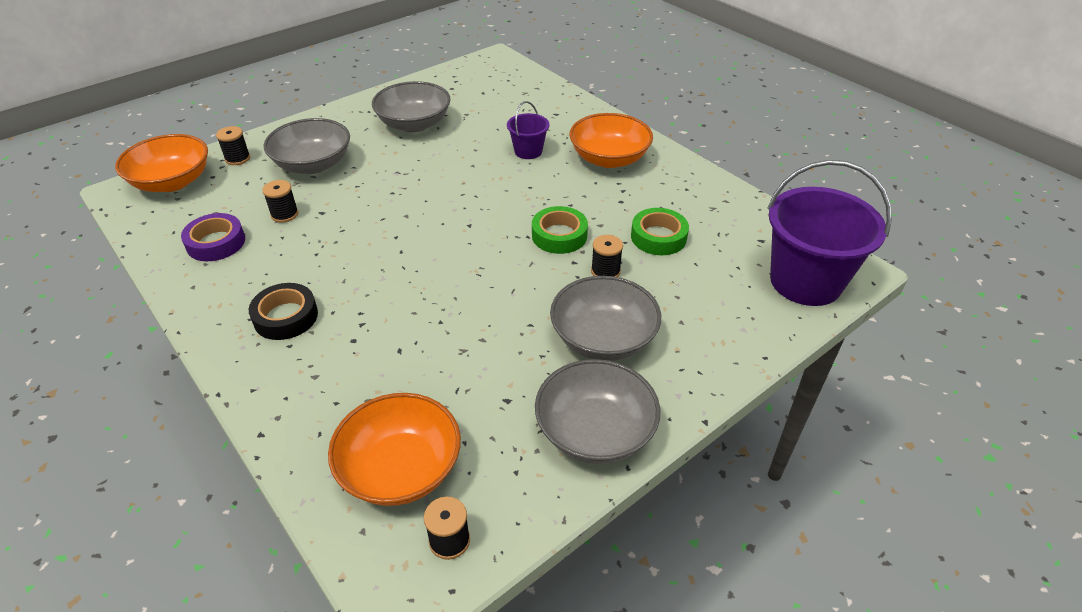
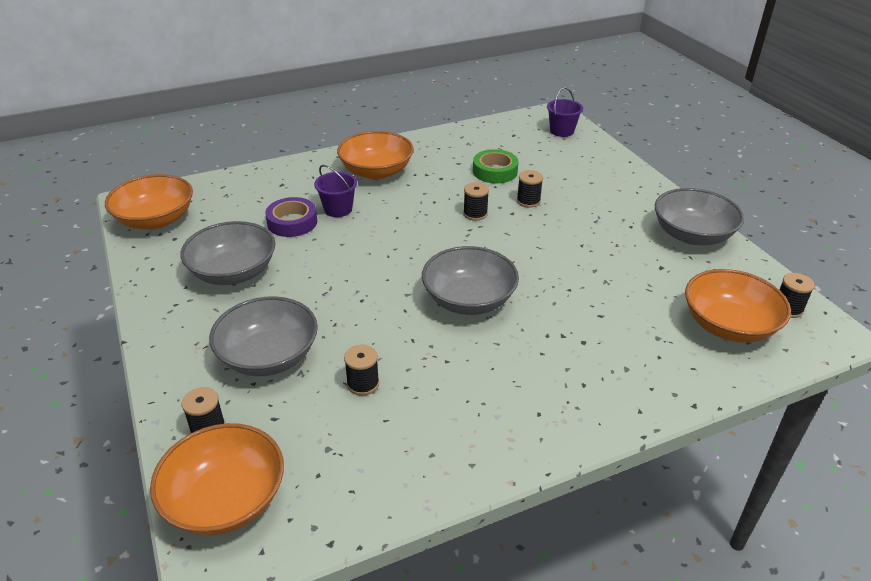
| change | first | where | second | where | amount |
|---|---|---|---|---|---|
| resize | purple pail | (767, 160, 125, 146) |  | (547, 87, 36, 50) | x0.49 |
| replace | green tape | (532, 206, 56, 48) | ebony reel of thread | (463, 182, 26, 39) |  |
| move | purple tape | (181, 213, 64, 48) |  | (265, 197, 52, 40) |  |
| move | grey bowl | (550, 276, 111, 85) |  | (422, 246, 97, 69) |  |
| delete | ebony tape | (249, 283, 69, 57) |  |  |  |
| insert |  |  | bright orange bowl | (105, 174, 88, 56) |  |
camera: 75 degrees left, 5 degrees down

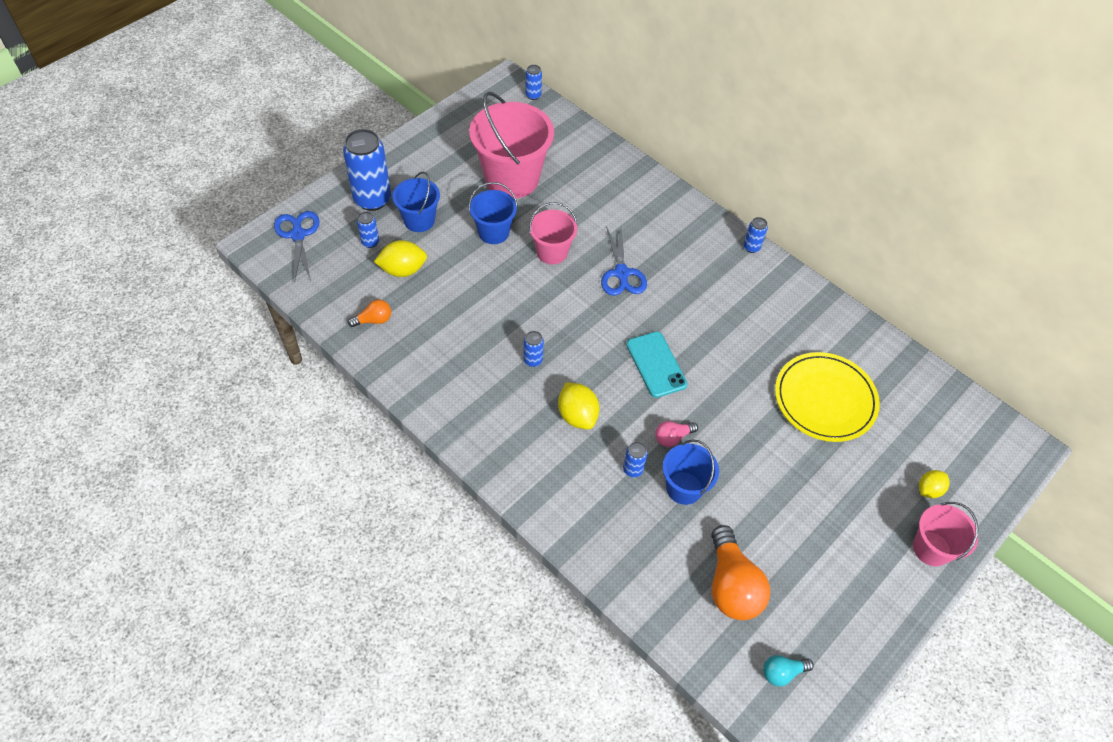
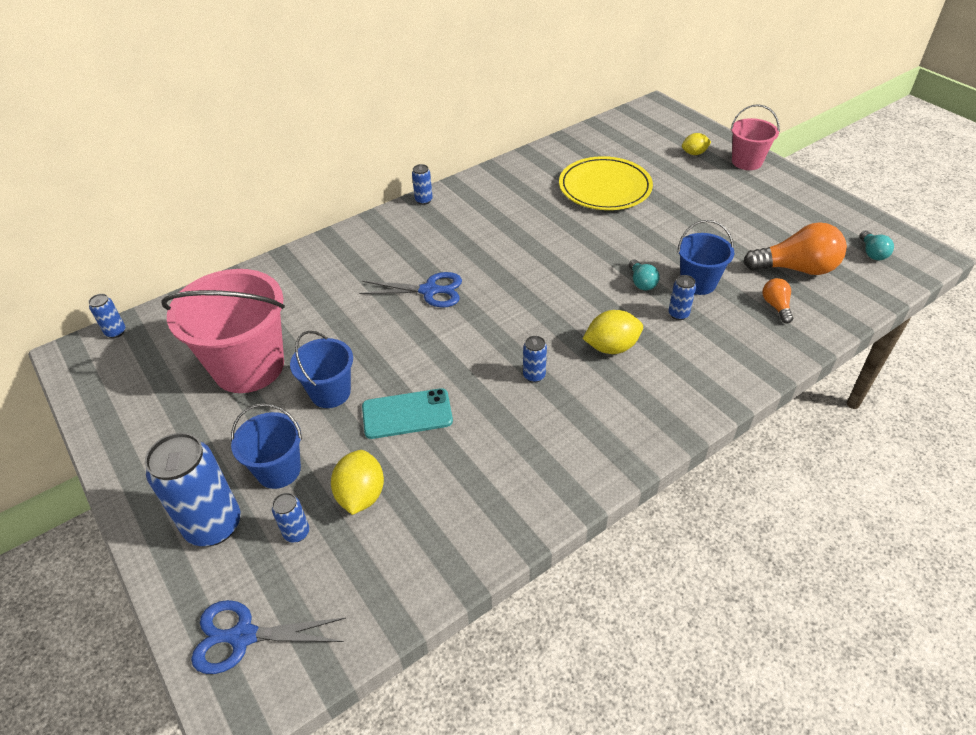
| change | first | where | second | where | amount |
|---|---|---|---|---|---|
| delete | pink pail | (529, 202, 48, 62) |  |  |  |
| move | bright orange light bulb | (348, 300, 43, 27) |  | (763, 278, 30, 45) |  |
| move | turquoise mobile phone | (626, 332, 62, 66) |  | (362, 388, 91, 51) |  |
| recolor | pink light bulb | (655, 421, 43, 26) | turquoise light bulb | (629, 259, 31, 31) |  |
| rotate | yellow citrus fruit | (919, 470, 31, 28) |  | (682, 133, 29, 22) | 75 degrees counterclockwise |
camera: 75 degrees left, 10 degrees down

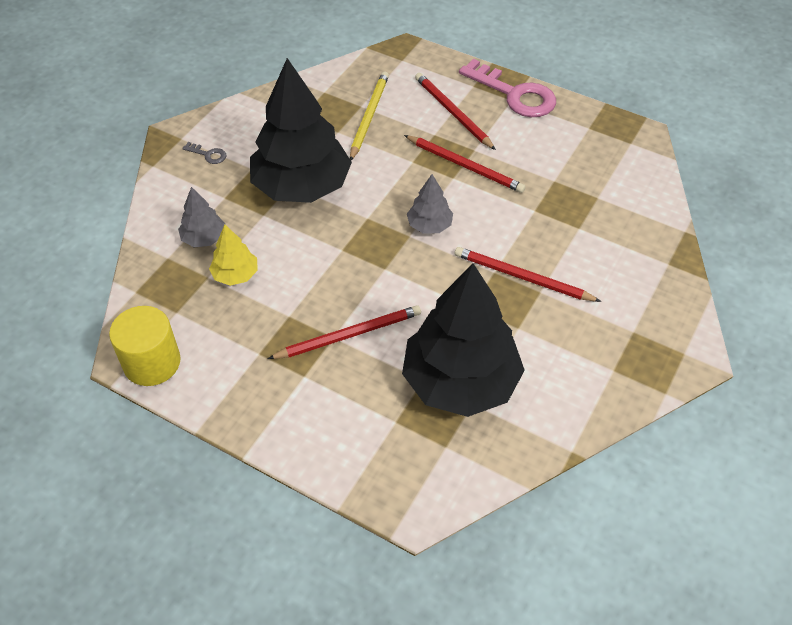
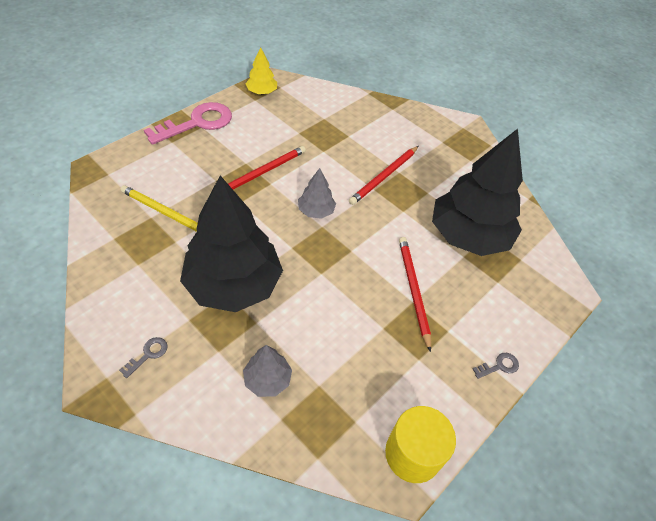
| change | first | where | second | where | amount |
|---|---|---|---|---|---|
| delete | red lead pencil | (415, 73, 81, 77) |  |  |  |
| move | yellow toy tree | (209, 224, 49, 62) |  | (246, 47, 31, 47) |  |
| insert |  |  | grey latchkey | (473, 353, 46, 26) |  |
camera: 80 degrees left, 0 degrees up

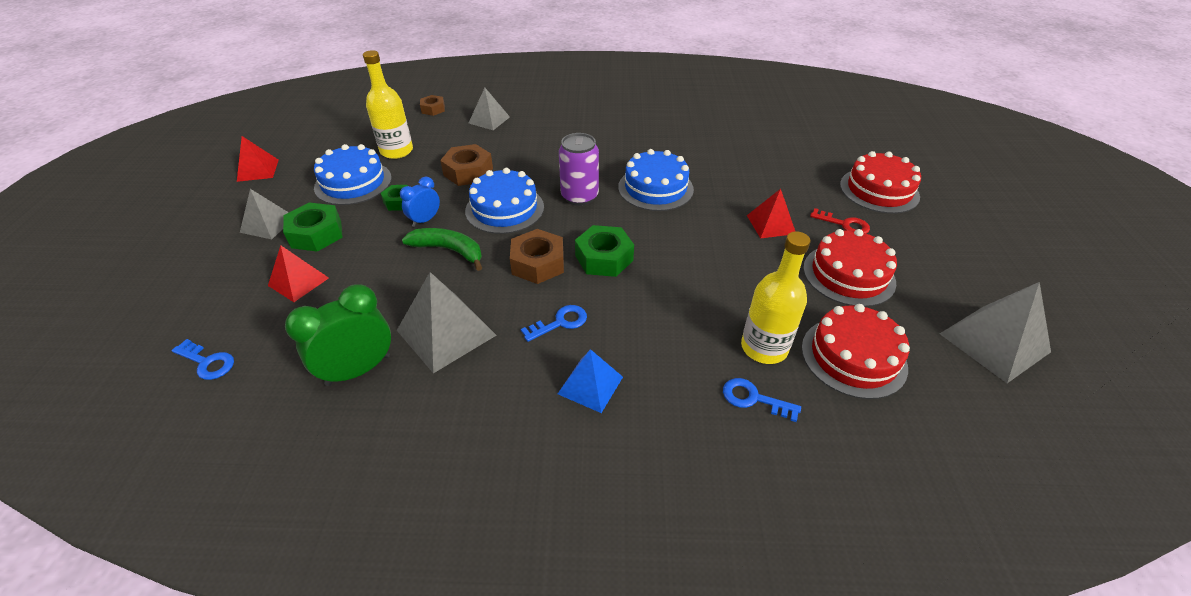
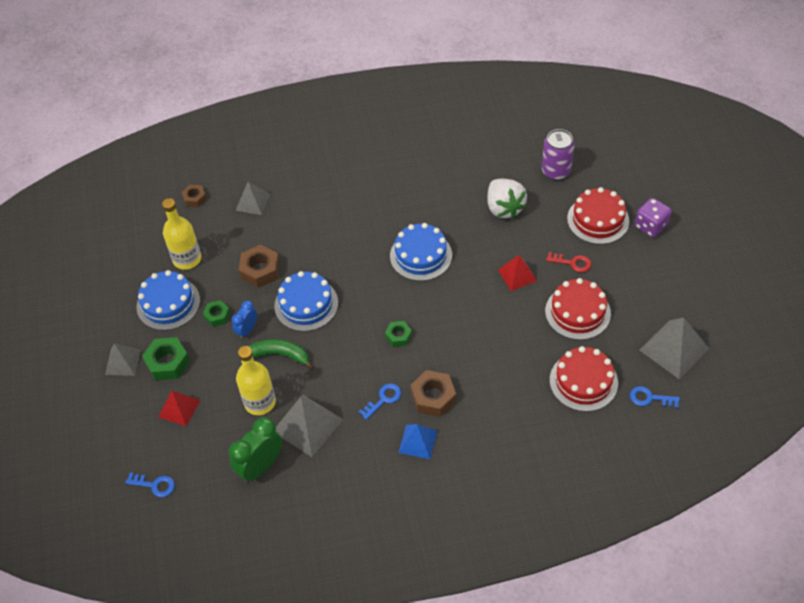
| change | first | where | second | where | amount |
|---|---|---|---|---|---|
| move | purple soda can | (559, 133, 40, 73) |  | (542, 129, 32, 52) |  |
| delete | red solid pyramid | (237, 136, 42, 46) |  |  |  |
| resize | green hexagon nut | (575, 225, 59, 52) |  | (385, 321, 27, 26) | x0.60 |
| move | russet hexagon nut | (510, 229, 54, 55) |  | (411, 370, 45, 47) |  |
| move | yellow bottle | (741, 231, 70, 133) |  | (236, 346, 40, 69) |  |
| move | cobalt latchkey | (723, 378, 78, 44) |  | (630, 386, 50, 22) |  |
| insert |  |  | pure white berry | (487, 179, 40, 40) |  |
| insert |  |  | purple dice | (635, 198, 37, 40) |  |
camera: 10 degrees left, 10 degrees up

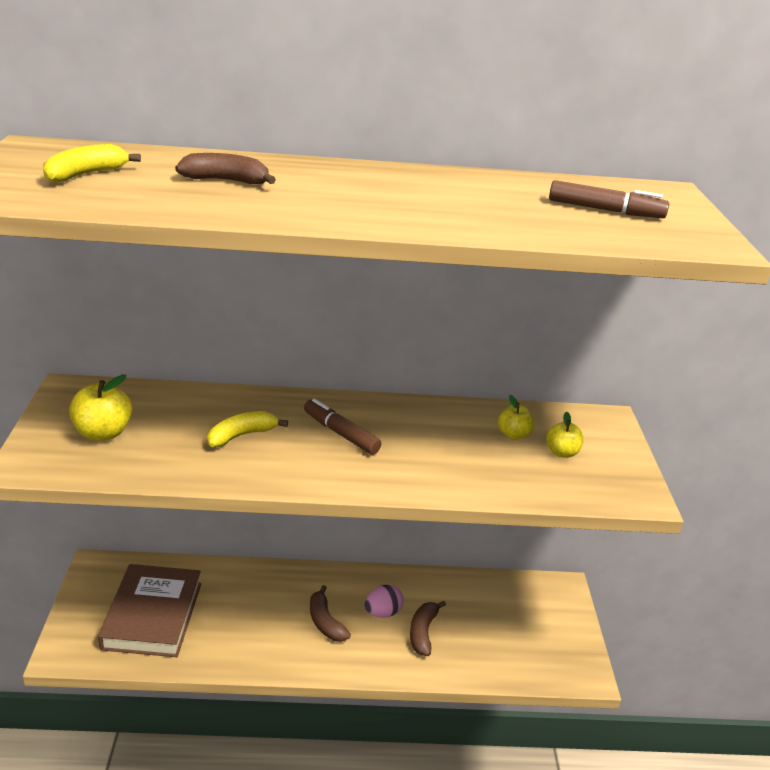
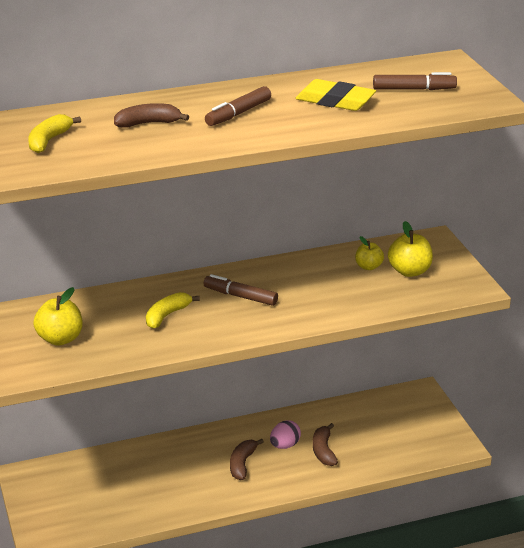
| change | first | where | second | where | amount |
|---|---|---|---|---|---|
| resize | yellow apple | (546, 412, 38, 46) |  | (388, 221, 45, 56) | x1.55 |
| delete | russet hardback | (98, 564, 103, 93) |  |  |  |
| rotate | russet toy banana | (310, 585, 41, 57) |  | (230, 439, 34, 41) | 60 degrees clockwise |
| insert |  |  | yellow eraser | (295, 79, 81, 32) |  |
| insert |  |  | russet marker | (205, 86, 66, 40) |  |
camera: 15 degrees left, 0 degrees up

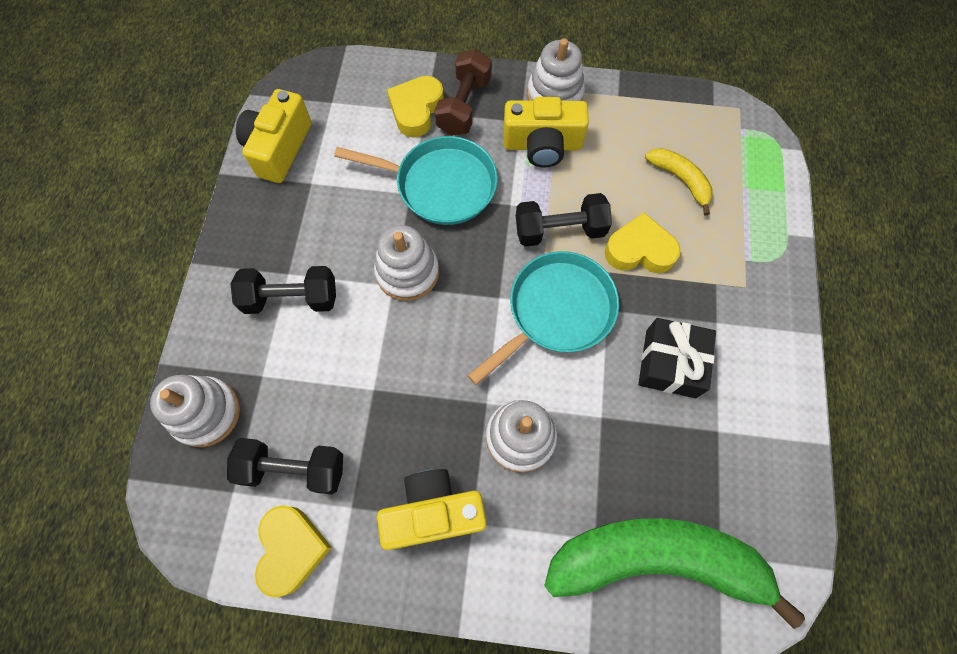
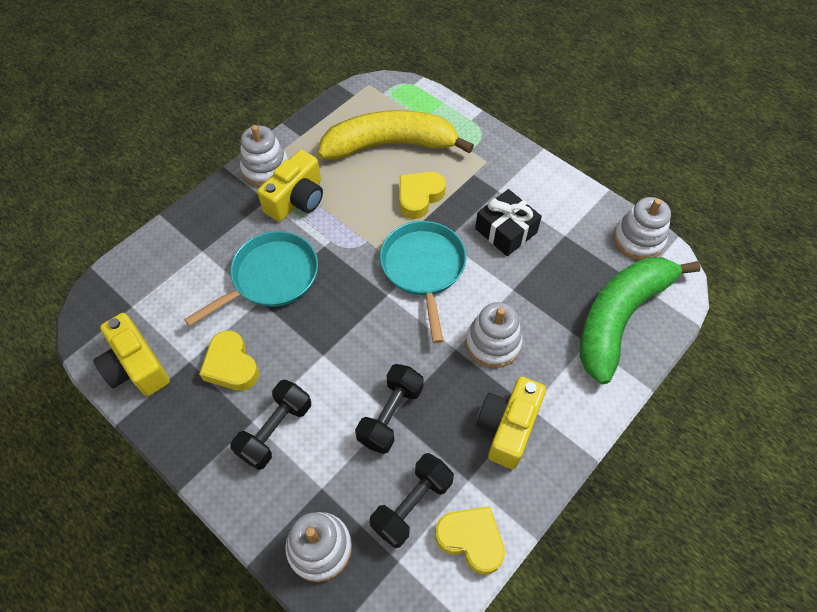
| change | first | where | second | where | amount |
|---|---|---|---|---|---|
| delete | russet dumbbell | (434, 49, 58, 87) |  |  |  |
| move | yellow heart | (387, 76, 57, 62) |  | (199, 331, 60, 60) |  |
| resize | yellow toy banana | (645, 148, 68, 67) |  | (318, 110, 156, 50) | x2.20 |
| move | ebony dumbbell | (516, 193, 96, 54) |  | (355, 364, 69, 90) |  |
| move | pure white stacking toy | (374, 225, 65, 76) |  | (614, 197, 57, 63) |  |
camera: 55 degrees left, 10 degrees down

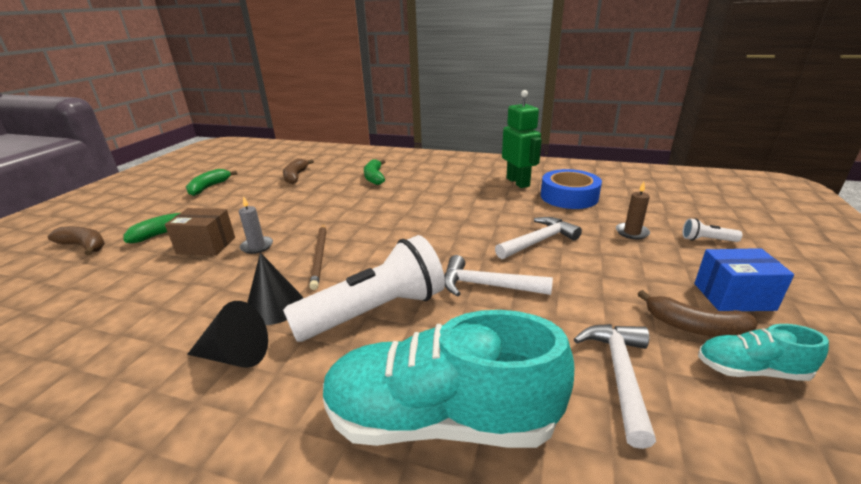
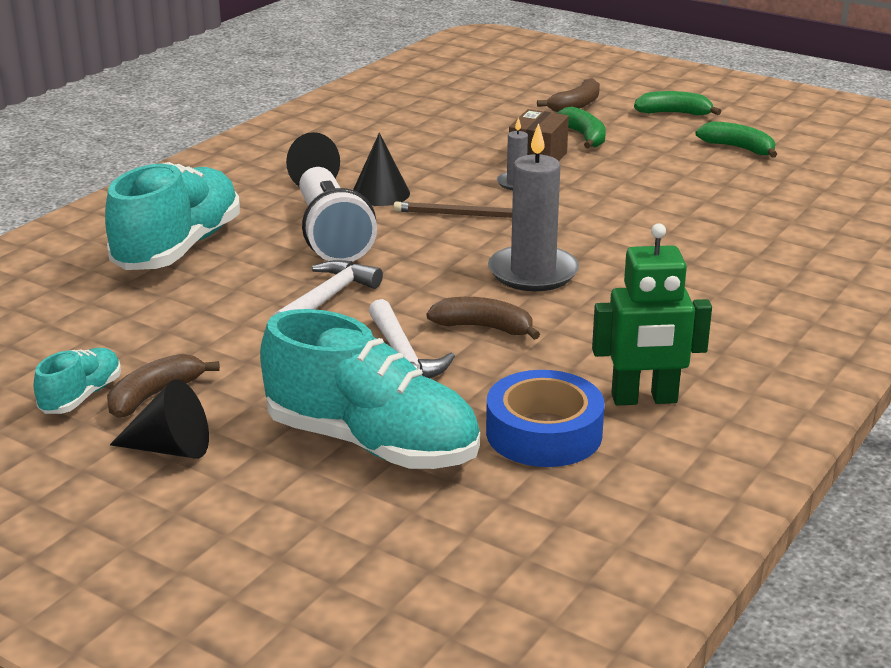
| change | first | where | second | where | amount |
|---|---|---|---|---|---|
| move | russet toy banana | (283, 159, 31, 25) |  | (427, 297, 113, 43) |  |
| move | green toy banana | (364, 159, 21, 26) |  | (634, 91, 87, 24) |  |
| replace | russet pillar candle | (616, 182, 34, 58) | turquoise sneaker | (260, 309, 220, 160) |  |
| delete | pure white torch | (682, 218, 60, 24) |  |  |  |
| replace | cobalt box | (694, 248, 100, 63) | ebony solid cone | (110, 379, 99, 80) |  |
| delete | pure white hammer | (574, 324, 82, 125) |  |  |  |
| insert |  |  | grey pillar candle | (488, 123, 91, 168) |  |
camera: 105 degrees right, 0 degrees up

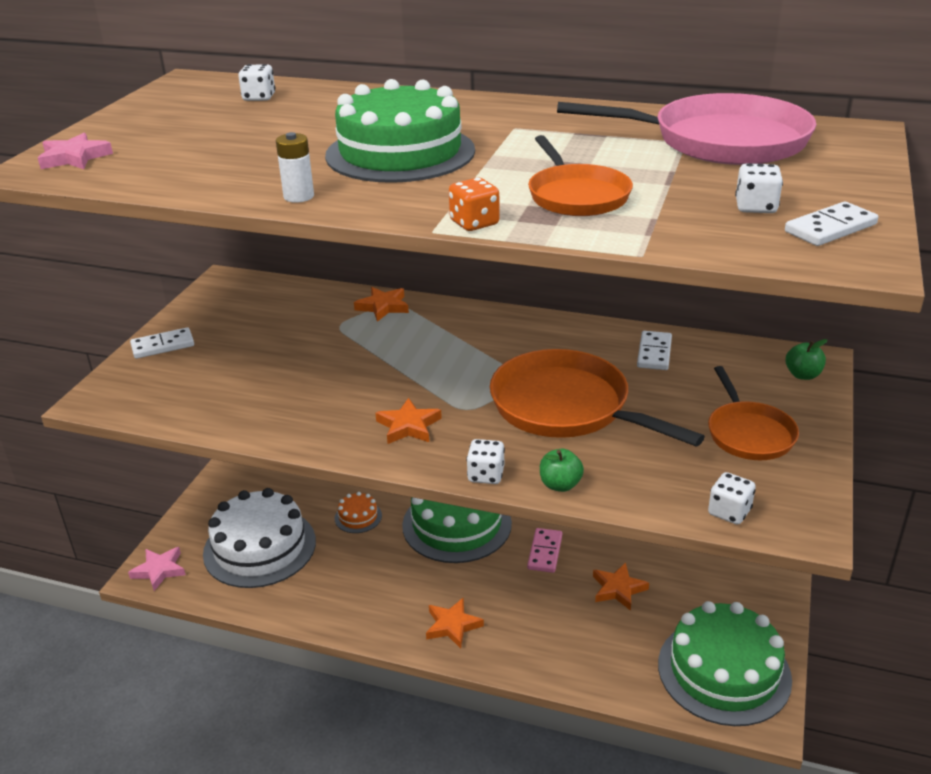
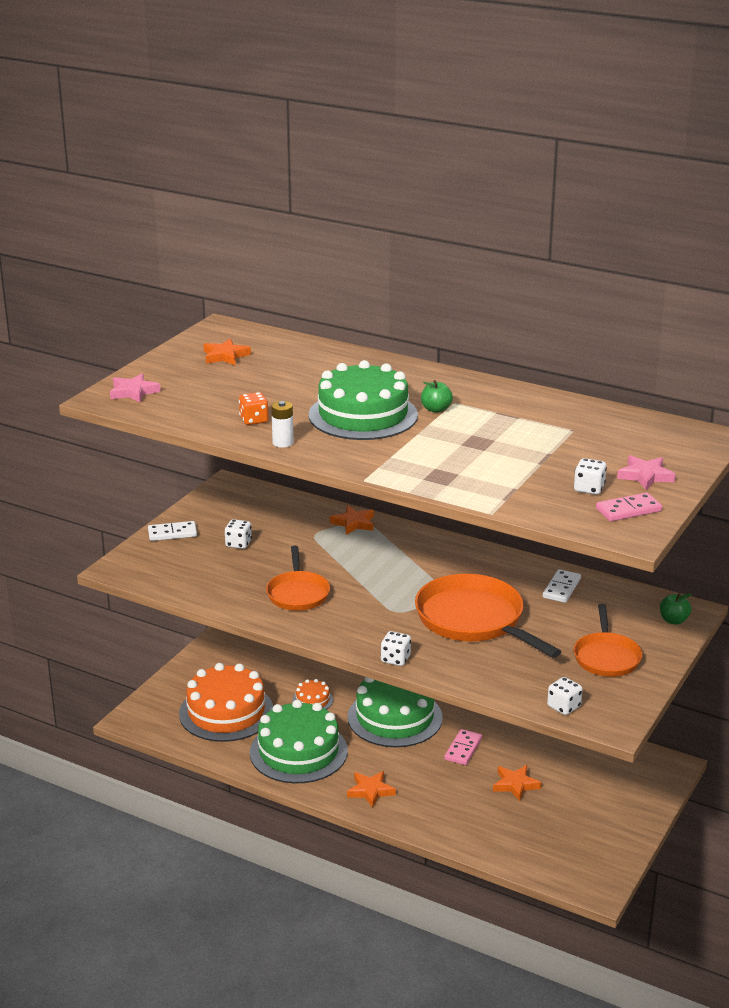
| change | first | where | second | where | amount |
|---|---|---|---|---|---|
| move | pure white dice | (238, 64, 37, 37) |  | (225, 519, 27, 30) |  |
| delete | pink frying pan | (557, 93, 259, 72) |  |  |  |
| move | bright orange frying pan | (528, 135, 105, 81) |  | (266, 546, 64, 65) |  |
| move | bright orange dice | (449, 178, 51, 53) |  | (239, 392, 29, 33) |  |
| recolor | pure white domino tile | (785, 202, 93, 44) | pink domino tile | (596, 493, 66, 28) |  |
| move | bright orange star shape | (375, 398, 67, 46) |  | (204, 338, 47, 28) |  |
| move | green apple | (540, 449, 44, 43) |  | (421, 380, 32, 33) |  |
| recolor | pure white gateau | (203, 488, 113, 100) | bright orange gateau | (179, 663, 94, 79) |  |
| move | pink star shape | (128, 547, 58, 44) |  | (617, 455, 59, 35) |  |
| move | green gateau | (658, 601, 134, 125) |  | (250, 700, 98, 83) |  |
camera: 10 degrees right, 5 degrees down

